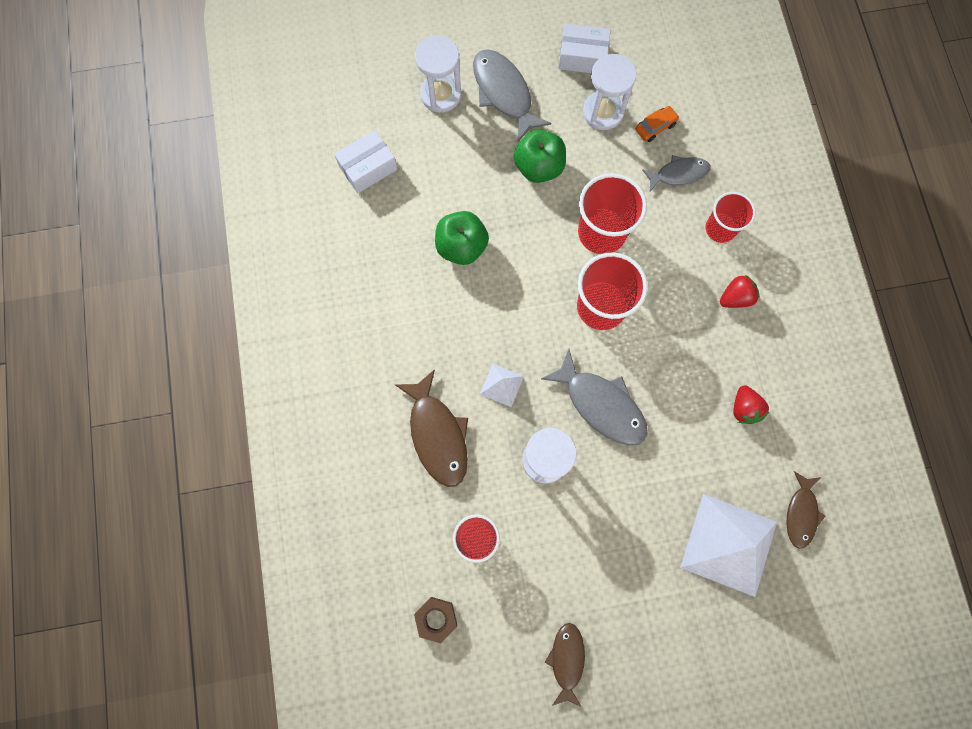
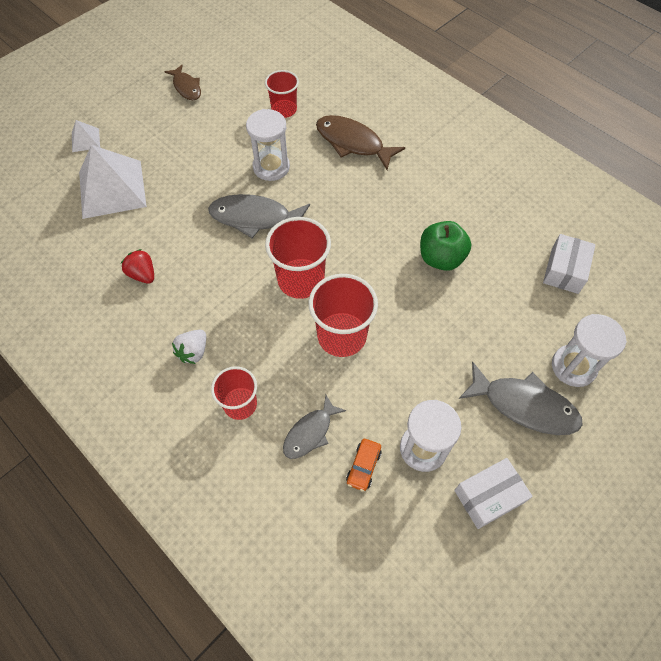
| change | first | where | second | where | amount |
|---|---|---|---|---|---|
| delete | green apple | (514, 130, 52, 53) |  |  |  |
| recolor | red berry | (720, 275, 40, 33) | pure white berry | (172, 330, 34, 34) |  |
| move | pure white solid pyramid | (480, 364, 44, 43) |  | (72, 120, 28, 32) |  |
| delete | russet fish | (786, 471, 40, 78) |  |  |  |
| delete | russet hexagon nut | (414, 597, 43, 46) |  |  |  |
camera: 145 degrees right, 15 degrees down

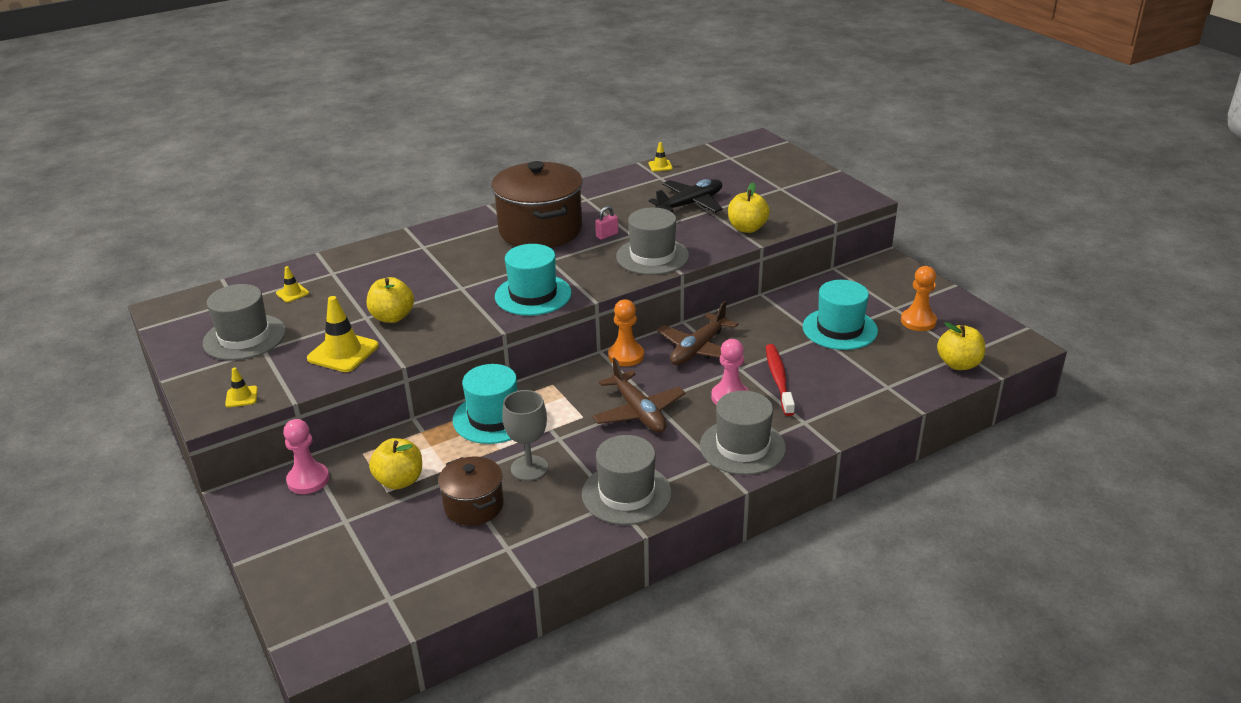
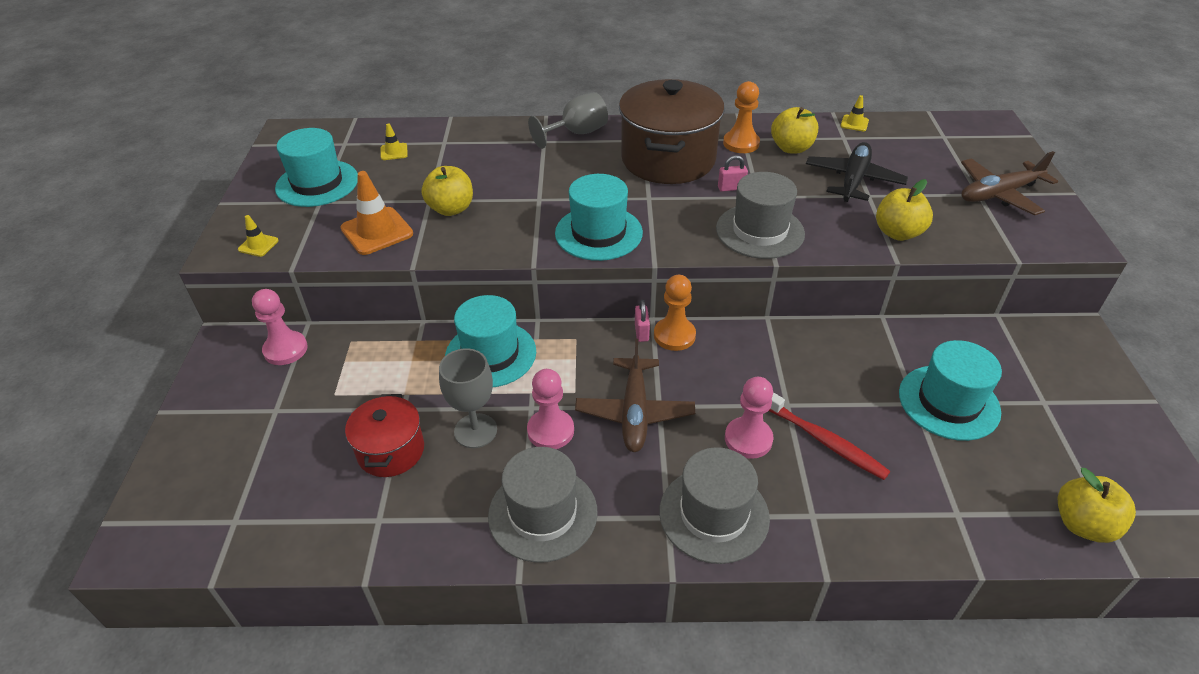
| change | first | where | second | where | amount |
|---|---|---|---|---|---|
| rotate | ebony aeroplane | (649, 179, 74, 34) |  | (806, 142, 102, 60) | 60 degrees counterclockwise |
| move | bright orange game pawn | (901, 266, 36, 65) |  | (723, 81, 37, 72) |  |
| recolor | grey hat | (203, 284, 83, 76) | turquoise hat | (275, 128, 83, 79) |  |
| recolor | yellow safety cone | (307, 296, 72, 76) | bright orange safety cone | (341, 171, 72, 84) |  |
| move | russet aeroplane | (657, 301, 81, 64) |  | (961, 151, 97, 64) |  |
| rotate | red dental brush | (766, 344, 29, 72) |  | (769, 392, 121, 88) | 105 degrees clockwise |
| move | yellow apple | (369, 438, 53, 52) |  | (771, 107, 47, 46) |  |
| recolor | russet cooking pot | (438, 456, 66, 70) | red cooking pot | (345, 394, 79, 83) |  |
| insert |  |  | grey wine glass | (528, 92, 80, 57) |  |
| insert |  |  | pink padlock | (635, 300, 15, 42) |  |
| insert |  |  | pink game pawn | (527, 369, 47, 80) |  |
camera: 30 degrees right, 10 degrees up

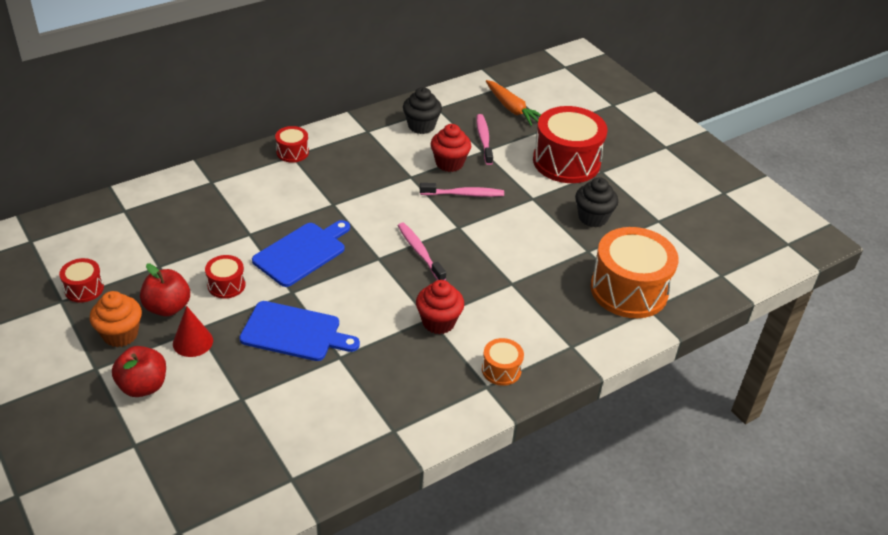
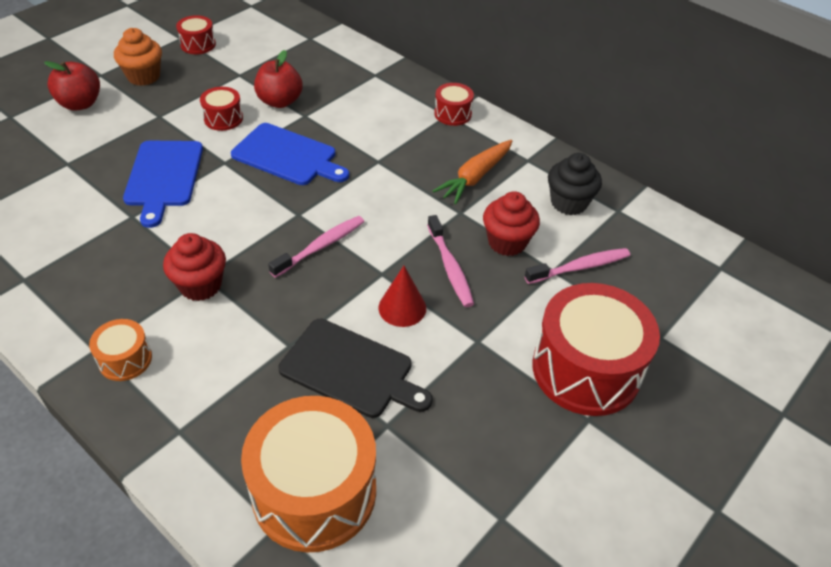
| change | first | where | second | where | amount |
|---|---|---|---|---|---|
| move | bright orange root vegetable | (486, 80, 55, 46) |  | (433, 140, 79, 64) |  |
| delete | ebony fairy cake | (575, 177, 43, 50) |  |  |  |
| move | red apple | (140, 264, 50, 53) |  | (254, 50, 49, 58) |  |
| move | red solid cone | (173, 306, 40, 51) |  | (378, 266, 48, 61) |  |
| insert |  |  | ebony bread board | (278, 319, 155, 99) |  |
camera: 75 degrees right, 5 degrees up

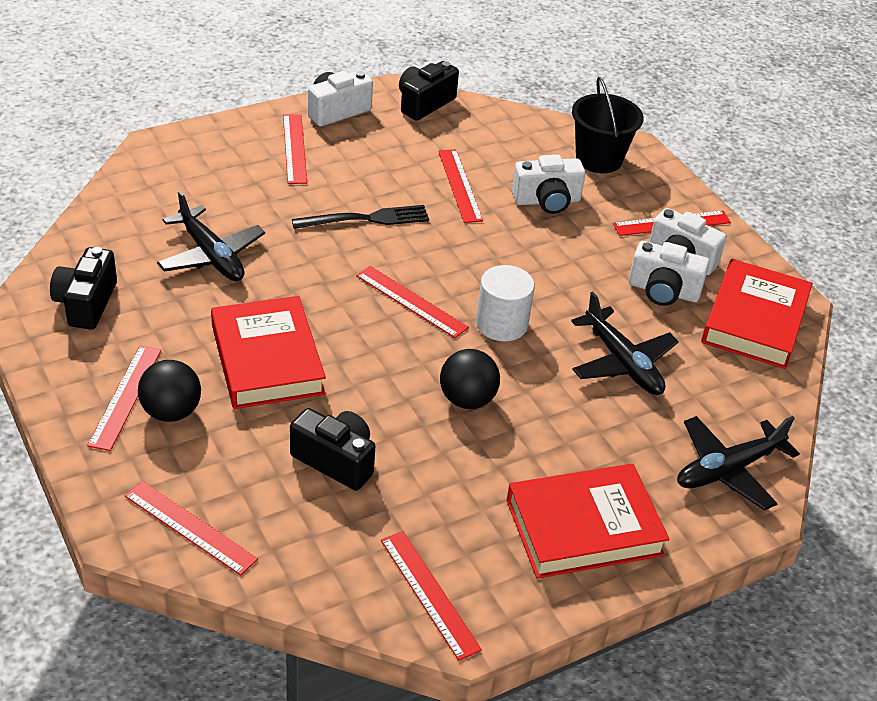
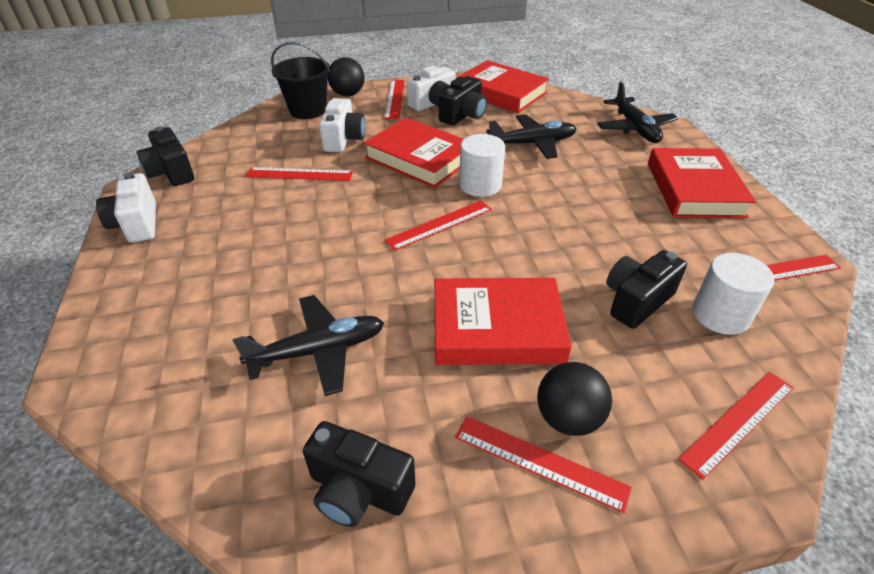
| change | first | where | second | where | amount |
|---|---|---|---|---|---|
| delete | red straightedge | (283, 114, 24, 70) |  |  |  |
| delete | ebony table fork | (292, 205, 137, 24) |  |  |  |
| recolor | pure white compact camera | (629, 241, 81, 65) | ebony compact camera | (439, 76, 48, 49) |  |
| move | ebony ball | (440, 349, 60, 60) |  | (328, 57, 36, 39) |  |
| insert |  |  | red hardback | (364, 118, 99, 70) |  |
| insert |  |  | pure white cylinder shape | (692, 253, 82, 82) |  |
camera: 70 degrees left, 0 degrees up

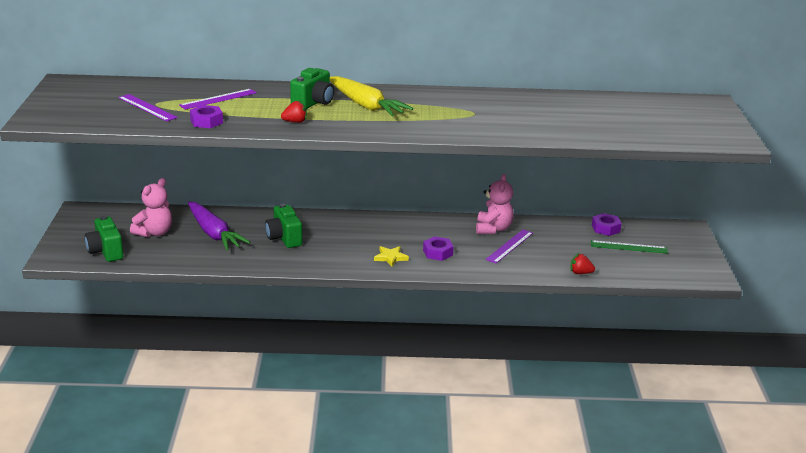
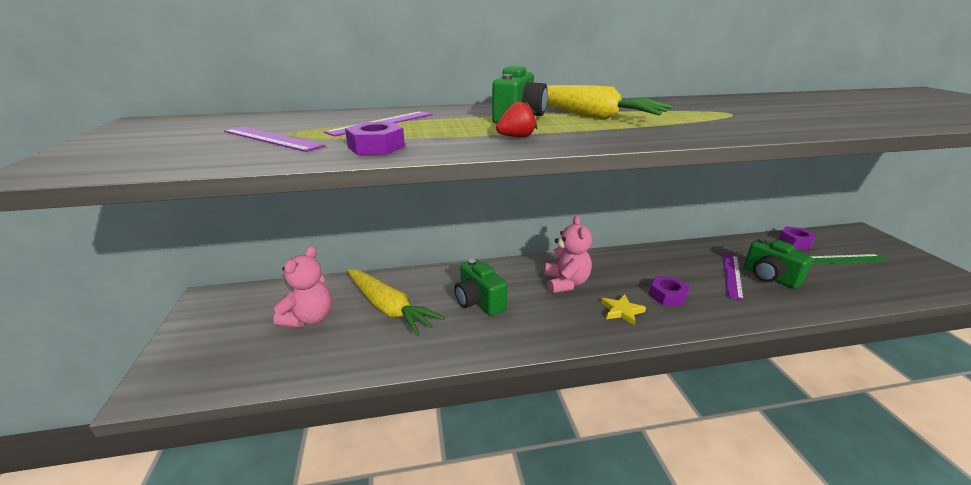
| change | first | where | second | where | amount |
|---|---|---|---|---|---|
| move | pink teddy | (476, 174, 38, 60) |  | (545, 216, 47, 77) |  |
| recolor | purple root vegetable | (188, 202, 63, 49) | yellow root vegetable | (347, 269, 98, 68) |  |
| move | green compact camera | (85, 216, 38, 46) |  | (744, 238, 69, 51) |  |
| delete | red berry | (571, 254, 24, 20) |  |  |  |
camera: 10 degrees left, 0 degrees up

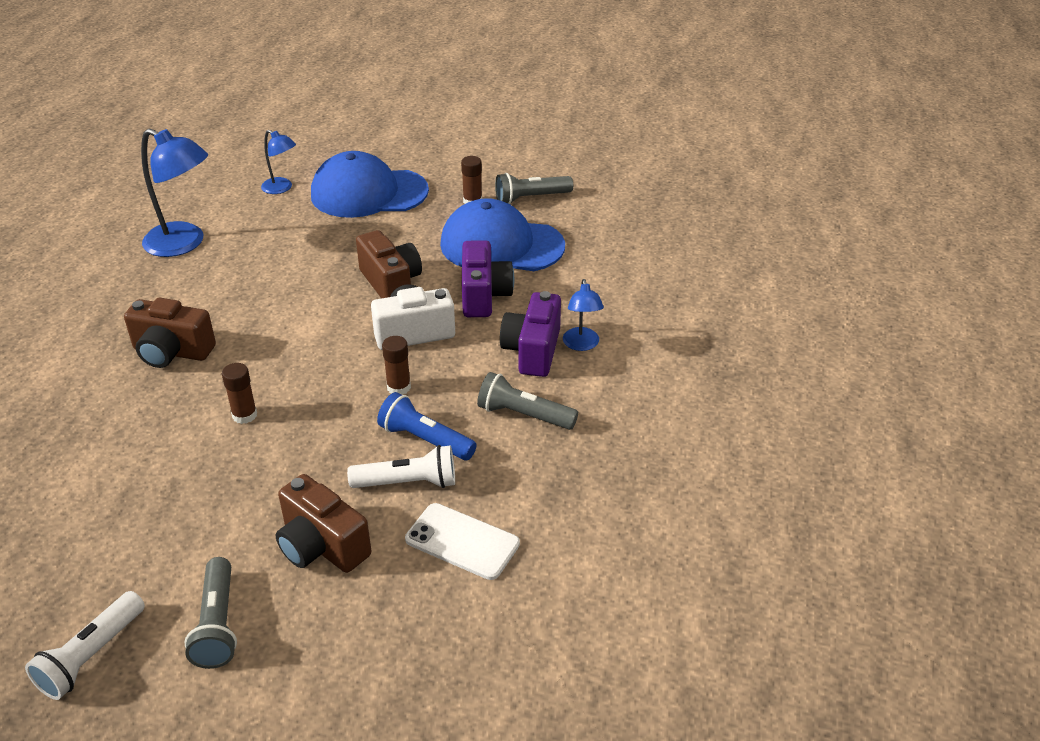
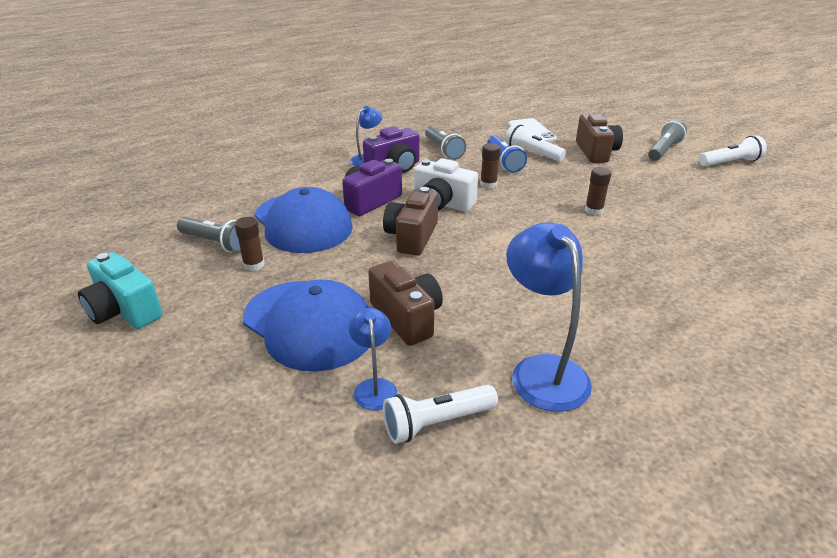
| change | first | where | second | where | amount |
|---|---|---|---|---|---|
| move | russet compact camera | (124, 298, 92, 70) |  | (368, 261, 75, 85) |  |
| insert |  |  | turquoise compact camera | (78, 252, 84, 77) |  |
| insert |  |  | pure white torch | (383, 385, 115, 59) |  |
camera: 135 degrees left, 5 degrees down

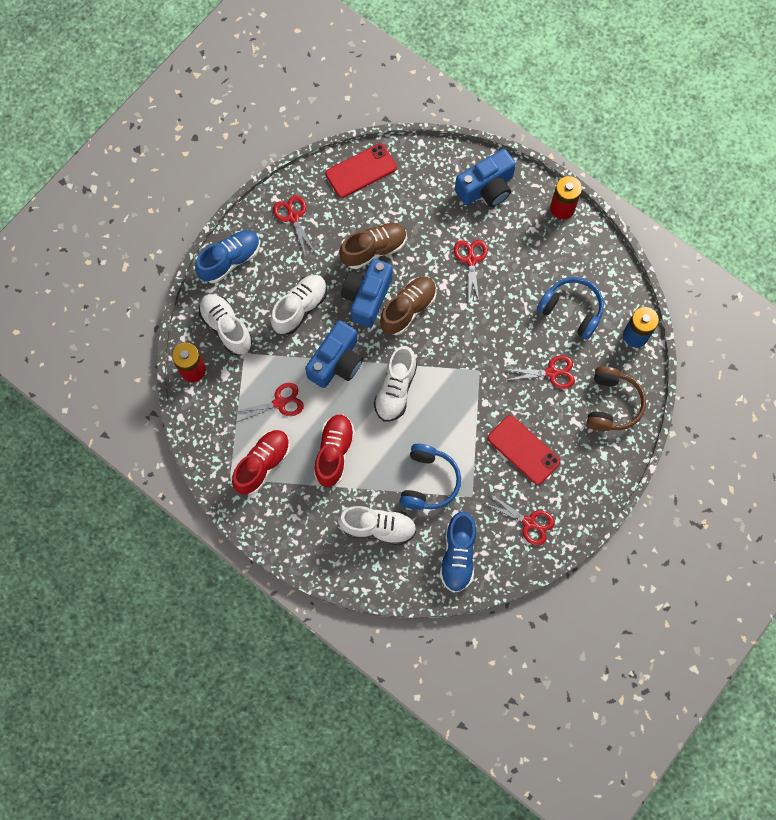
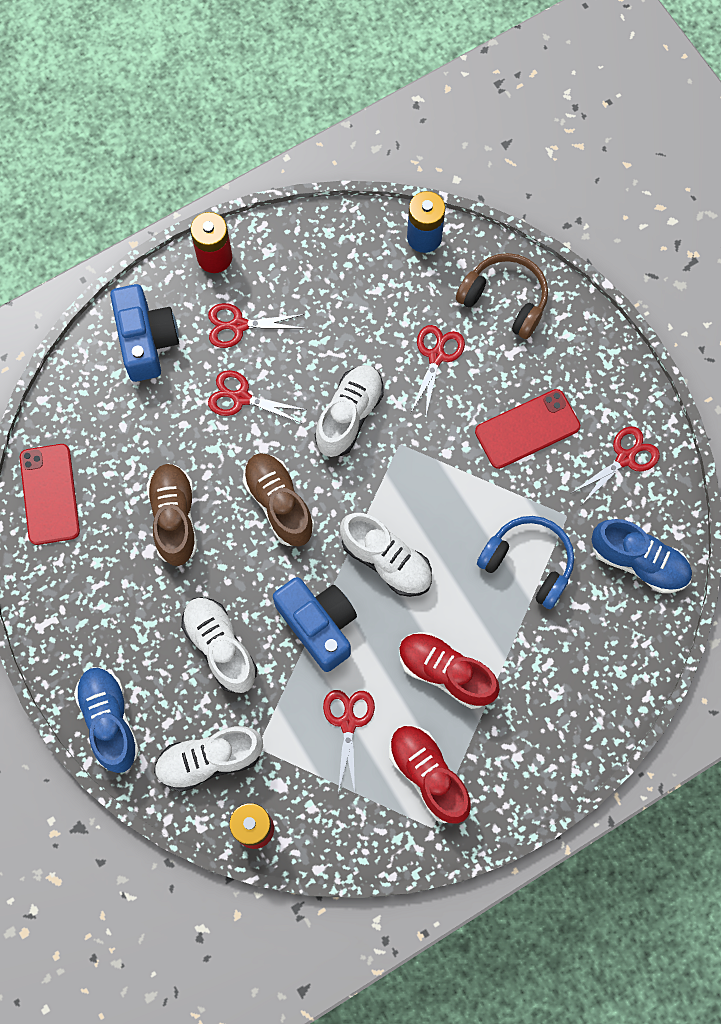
| change | first | where | second | where | amount |
|---|---|---|---|---|---|
| move | red pair of scissors | (273, 195, 43, 62) |  | (208, 303, 97, 45) |  |
| delete | cobalt compact camera | (341, 259, 52, 69) |  |  |  |
| delete | cobalt over-ear headphones | (537, 277, 67, 63) |  |  |  |
| move | pure white sneaker | (338, 506, 78, 39) |  | (315, 365, 69, 92) |  |
camera: 70 degrees left, 0 degrees up

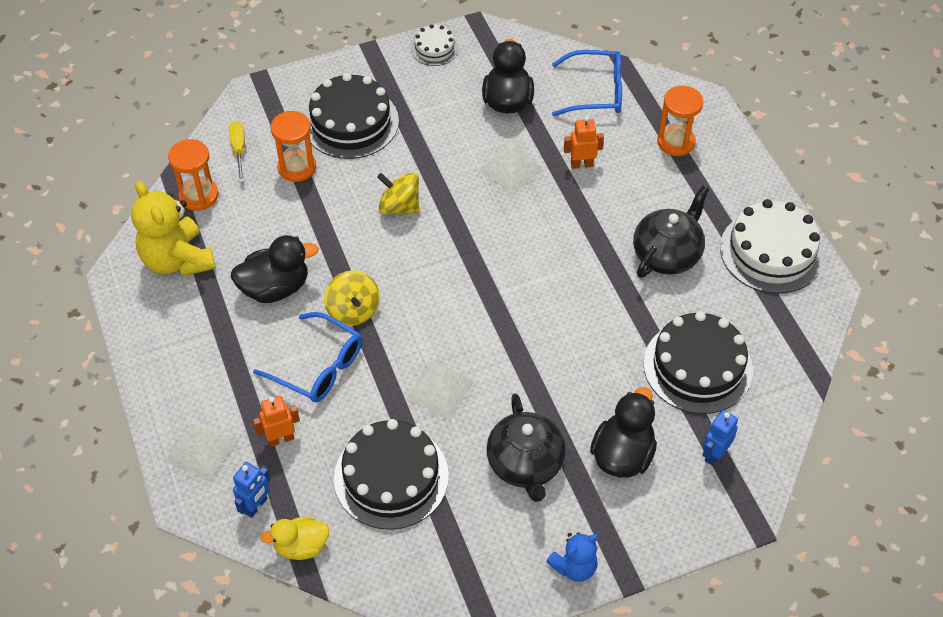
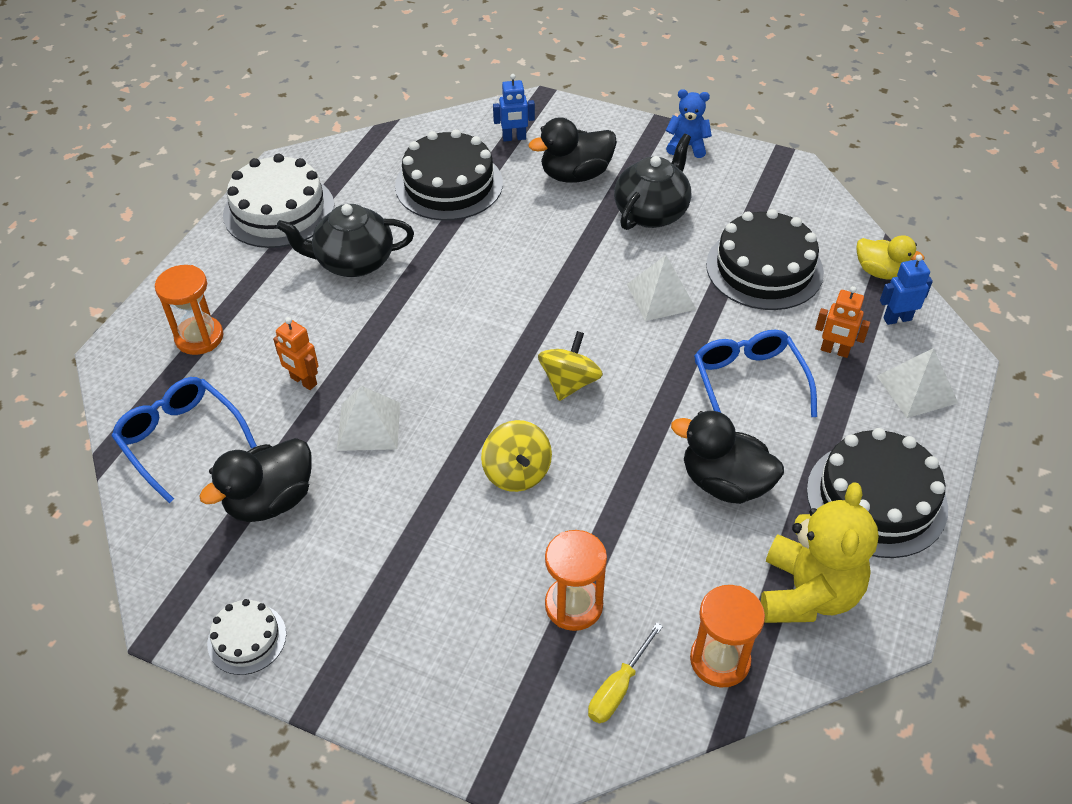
| change | first | where | second | where | amount |
|---|---|---|---|---|---|
| move | ebony gateau | (305, 73, 94, 86) |  | (807, 428, 141, 130) |  |
| move | yellow toy top | (324, 270, 56, 56) |  | (538, 331, 65, 70) |  |
camera: 135 degrees left, 5 degrees down

